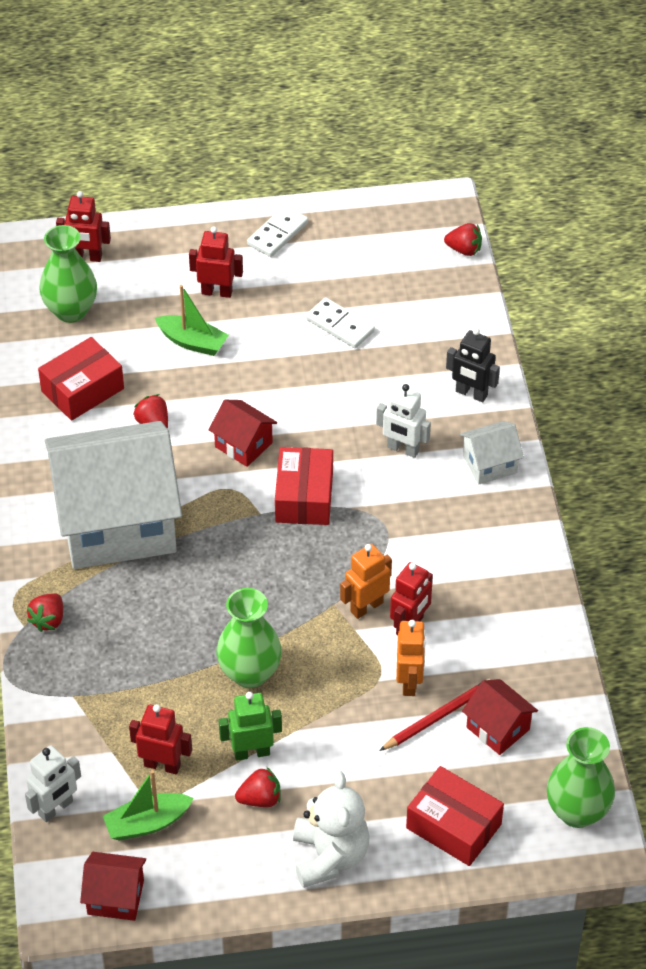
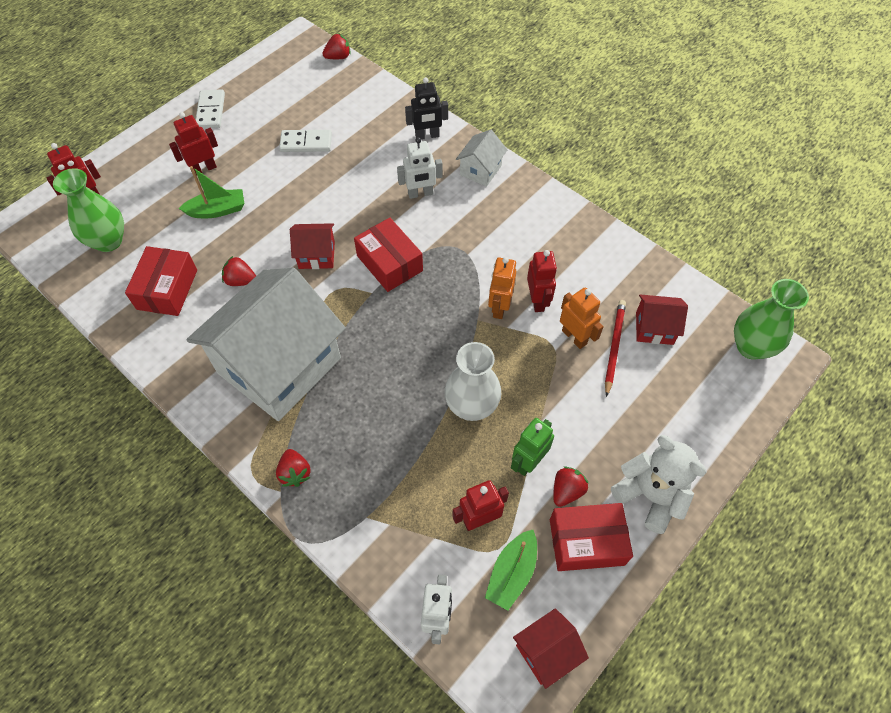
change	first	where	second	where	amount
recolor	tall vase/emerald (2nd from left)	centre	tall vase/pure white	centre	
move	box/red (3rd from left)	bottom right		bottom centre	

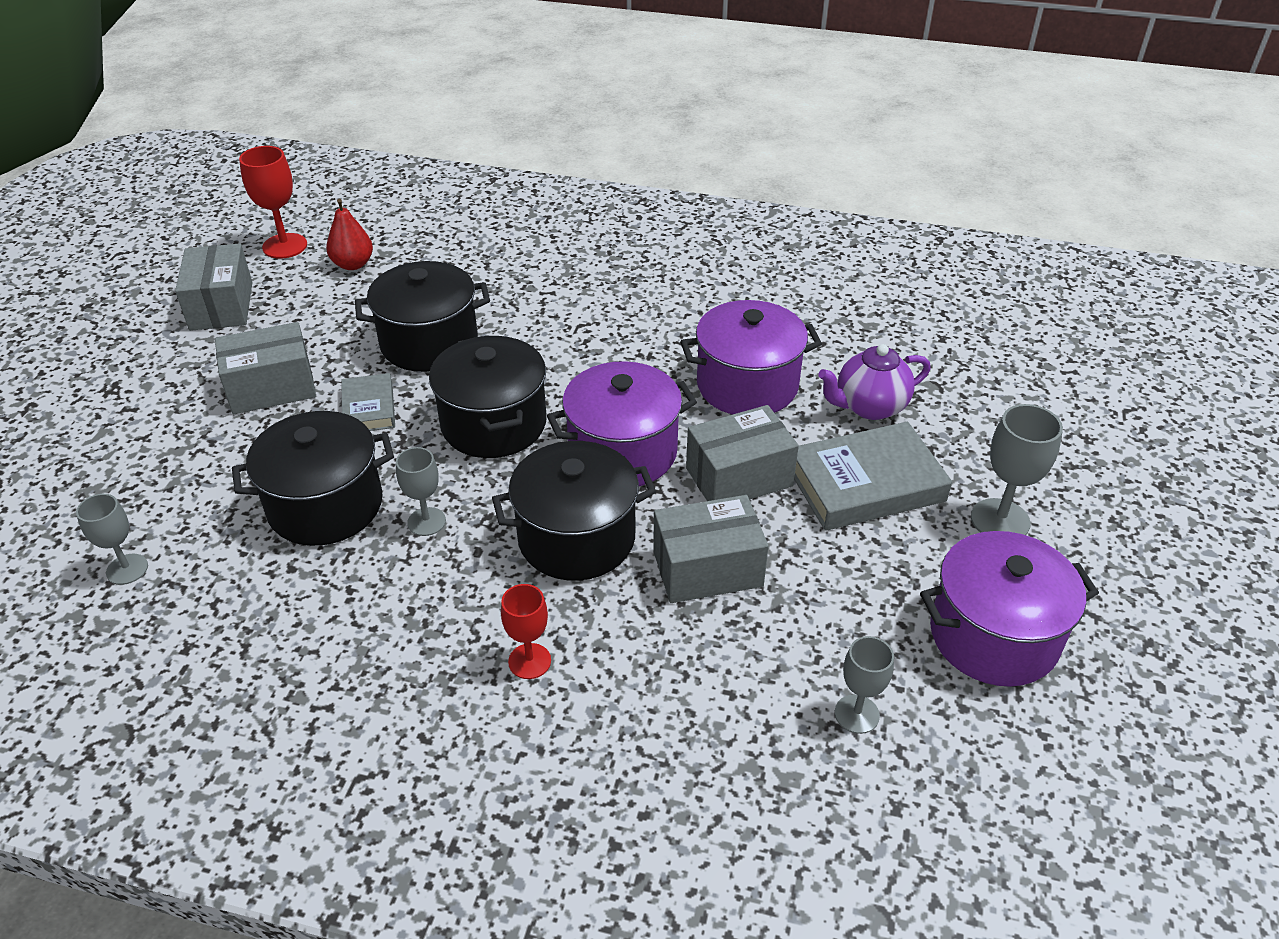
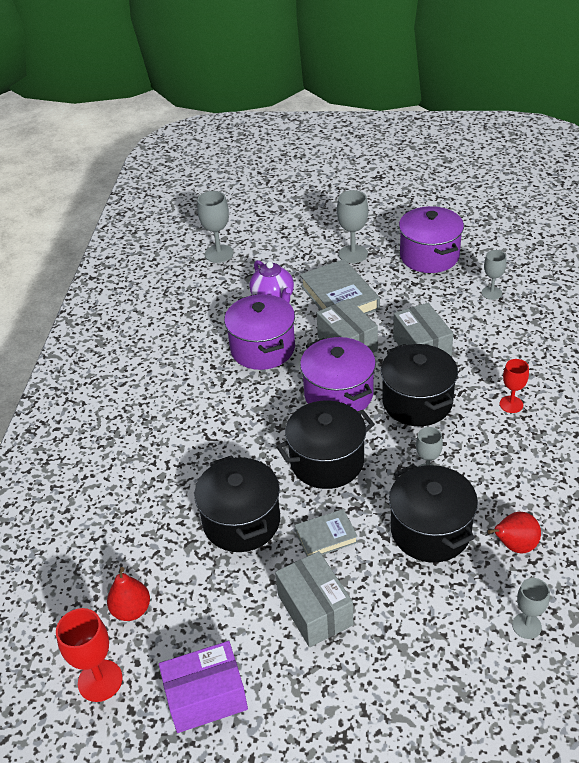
change	first	where	second	where	amount
recolor	box/gray (1st from left)	top left	box/purple	bottom centre	
insert			wine glass/gray (1st from left)	top centre	
insert			pear/red (2nd from left)	bottom right	

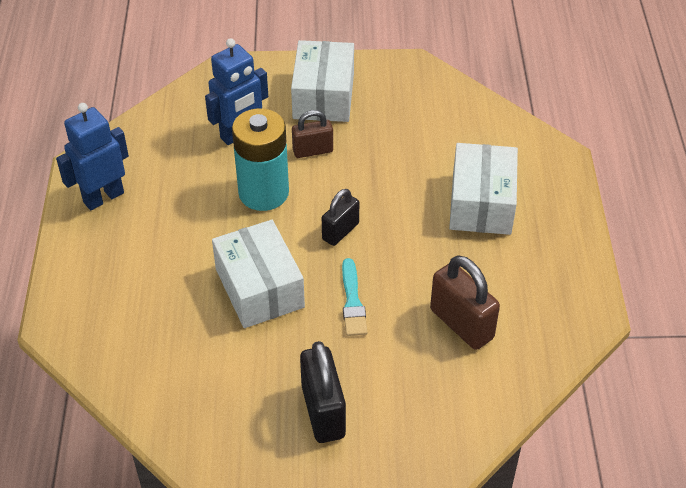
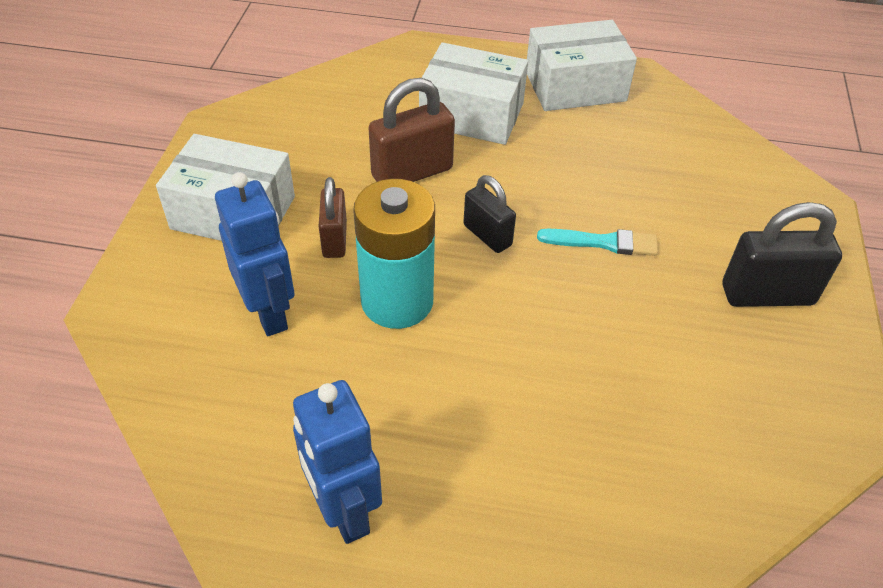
change	first	where	second	where	amount
move	box/pure white (1st from left in the first image)	centre	box/pure white (3rd from left)	top centre	
move	lock/russet (2nd from left)	middle right		top centre	

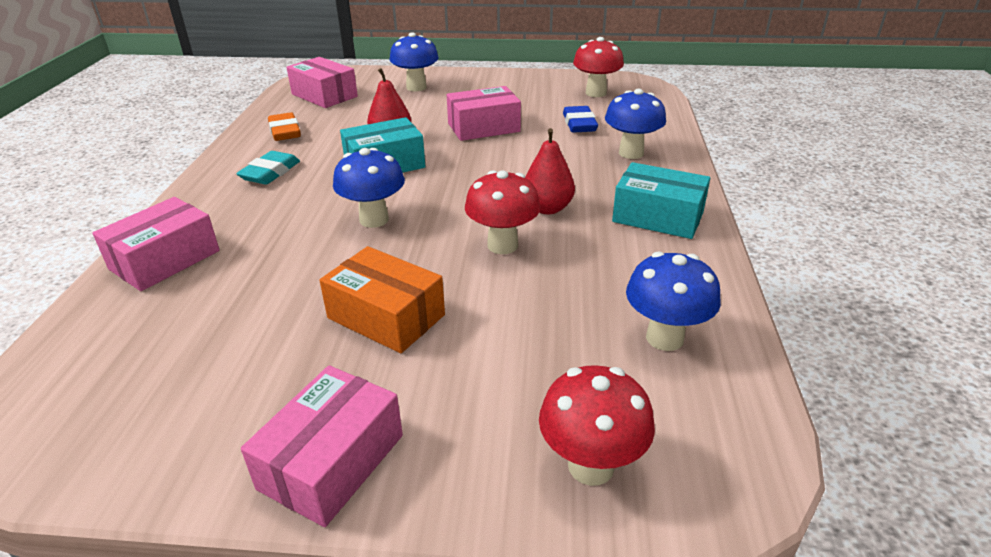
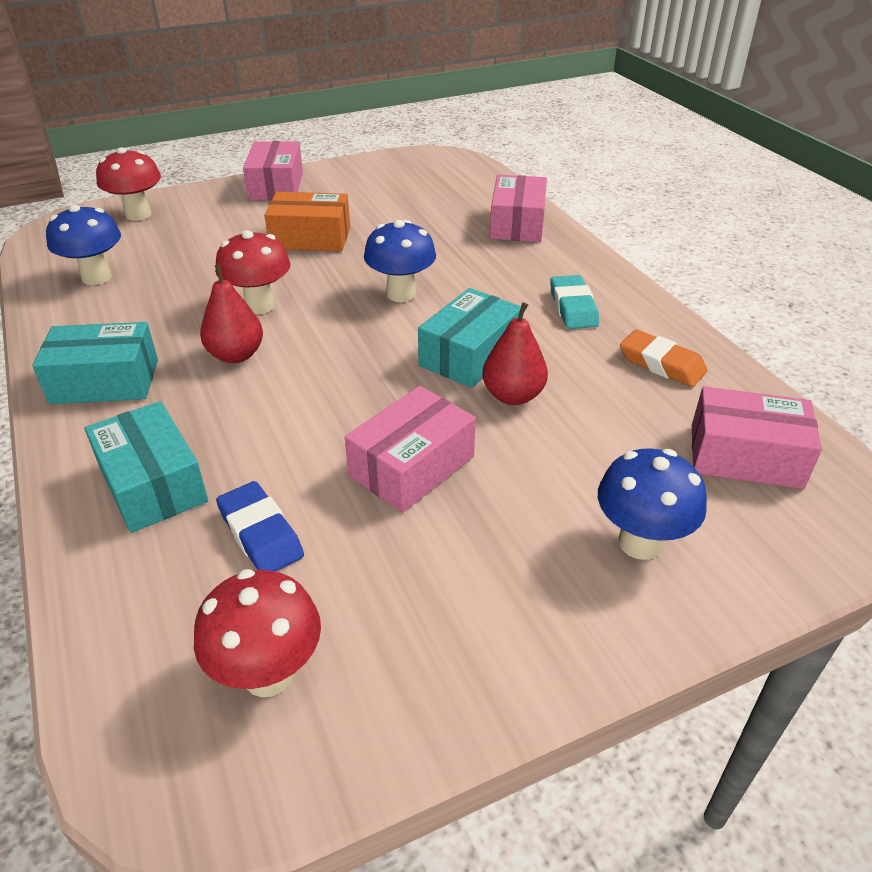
change	first	where	second	where	amount
replace	fungus/blue (3rd from left)	top centre	box/turquoise (2nd from left)	middle left	

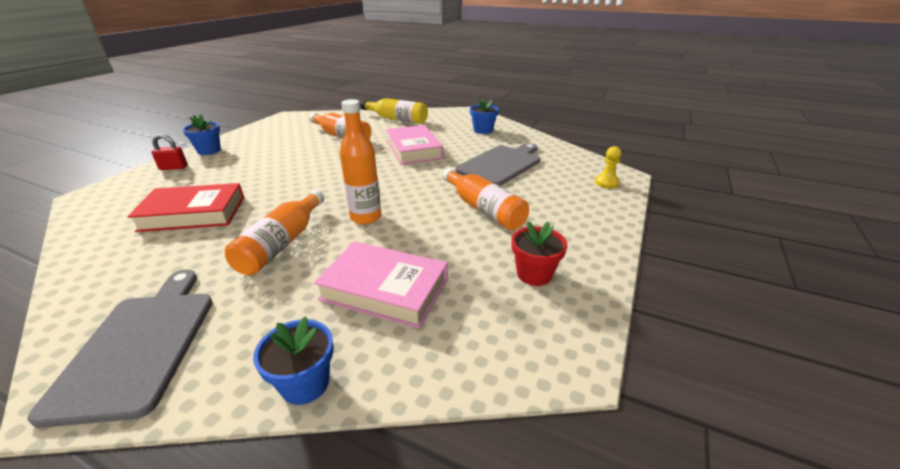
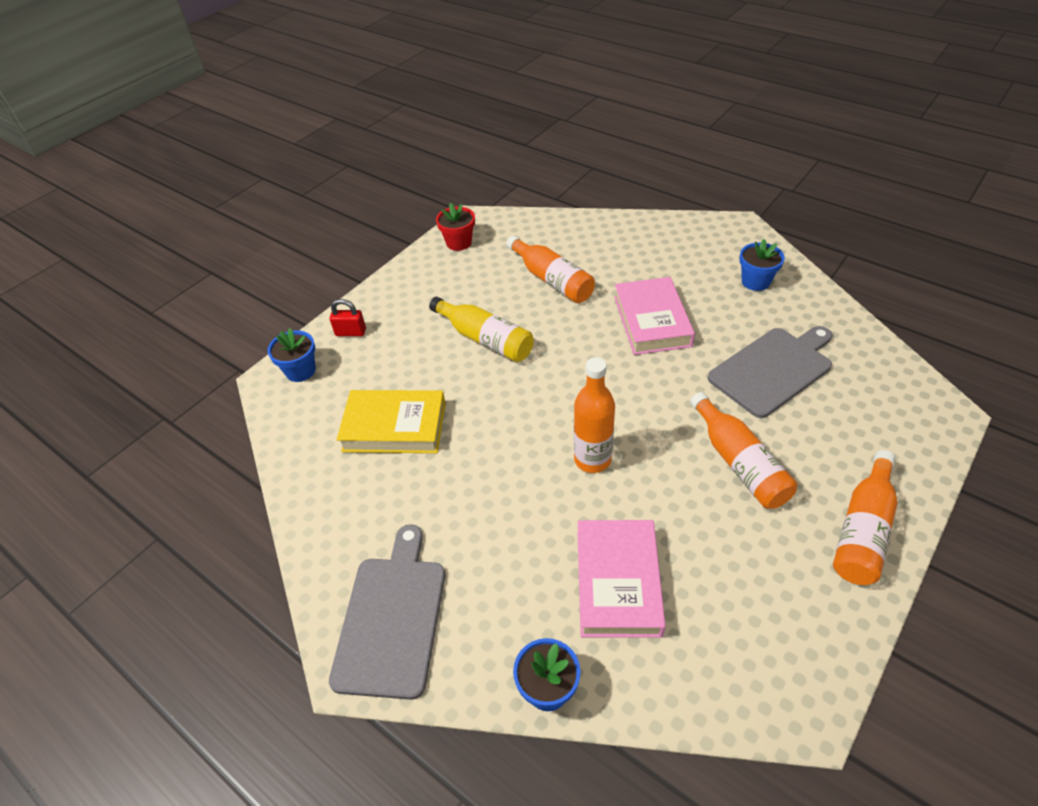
change	first	where	second	where	amount
move	bottle/golden	top centre		centre	
move	potted plant/blue (1st from left)	top left		middle left	
delete	game pawn/golden	middle right			
recolor	hardback/red	middle left	hardback/golden	centre	
move	bottle/bright orange (1st from left in the first image)	middle left	bottle/bright orange (4th from left)	middle right	
move	potted plant/red	centre		top centre	
rotate	hardback/pink (1st from left)	centre		bottom centre	60 degrees clockwise

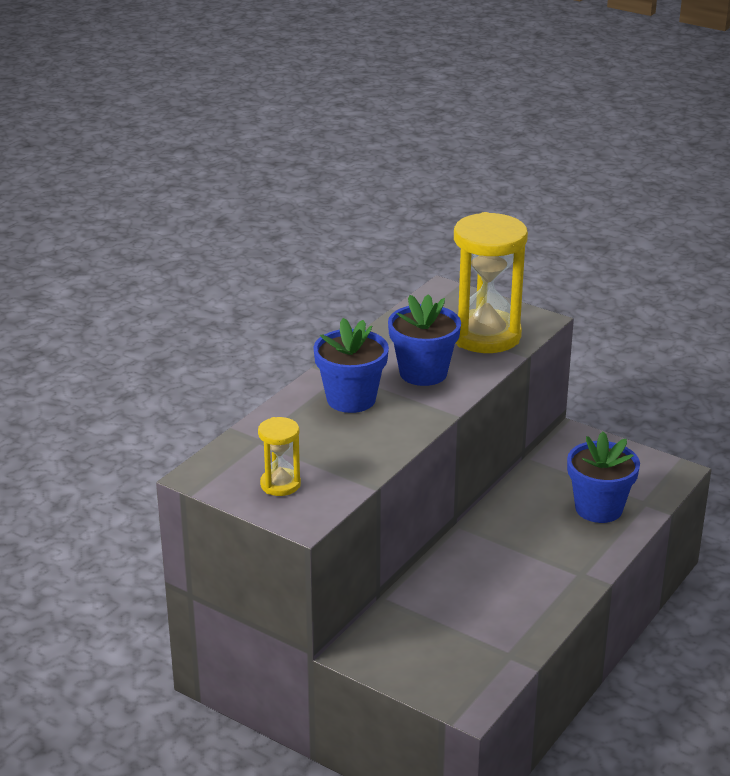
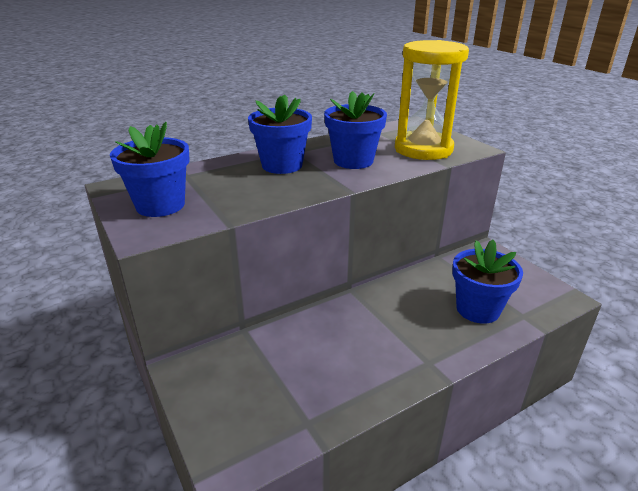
change	first	where	second	where	amount
replace	sand timer/golden (1st from left)	centre	potted plant/blue (1st from left)	middle left	

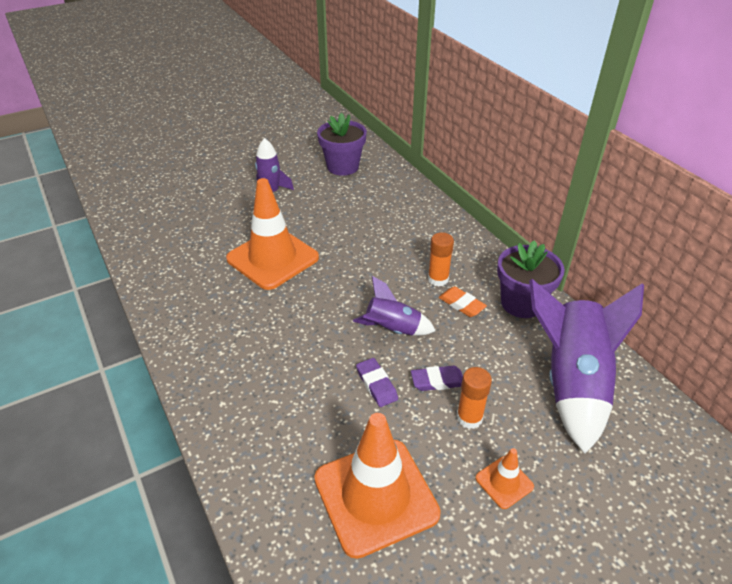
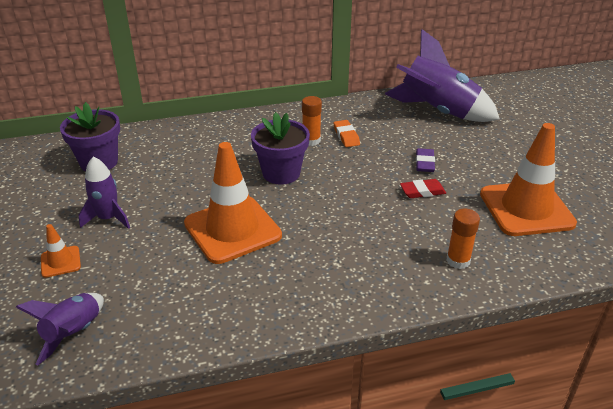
change	first	where	second	where	amount
move	potted plant/purple (2nd from left)	middle right		centre	
move	toy rocket/purple (2nd from left in the first image)	centre	toy rocket/purple (1st from left)	bottom left	
rotate	gum eraser/bright orange	centre		top centre	75 degrees counterclockwise
recolor	gum eraser/purple (1st from left)	centre	gum eraser/red	middle right	
move	stick of glue/bright orange (2nd from left)	bottom centre		middle right	
move	safety cone/bright orange (3rd from left in the first image)	bottom right	safety cone/bright orange (1st from left)	middle left	

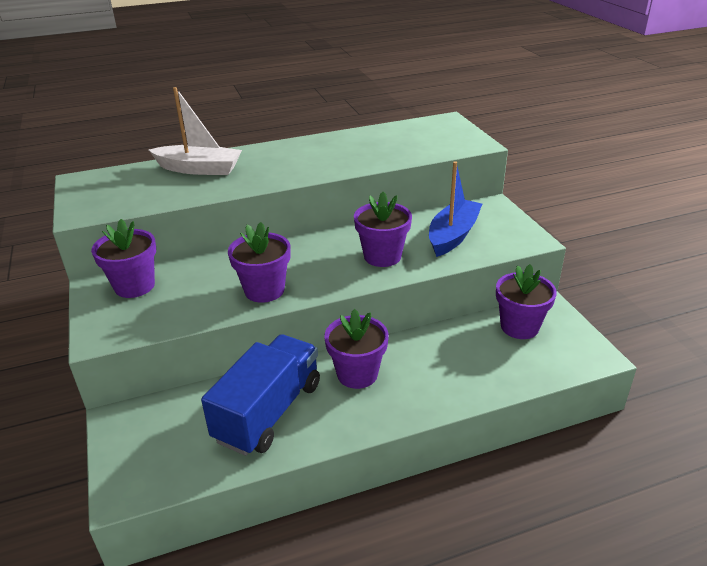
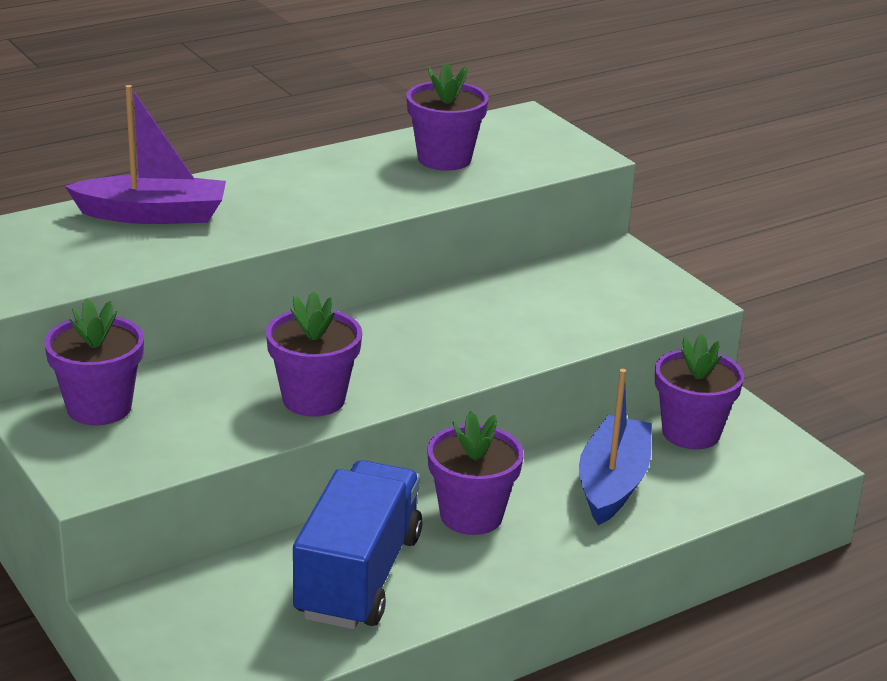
change	first	where	second	where	amount
recolor	toy boat/pure white	top left	toy boat/purple	top left	
move	toy boat/blue	centre		middle right	
move	potted plant/purple (4th from left in the first image)	centre	potted plant/purple (3rd from left)	top centre	

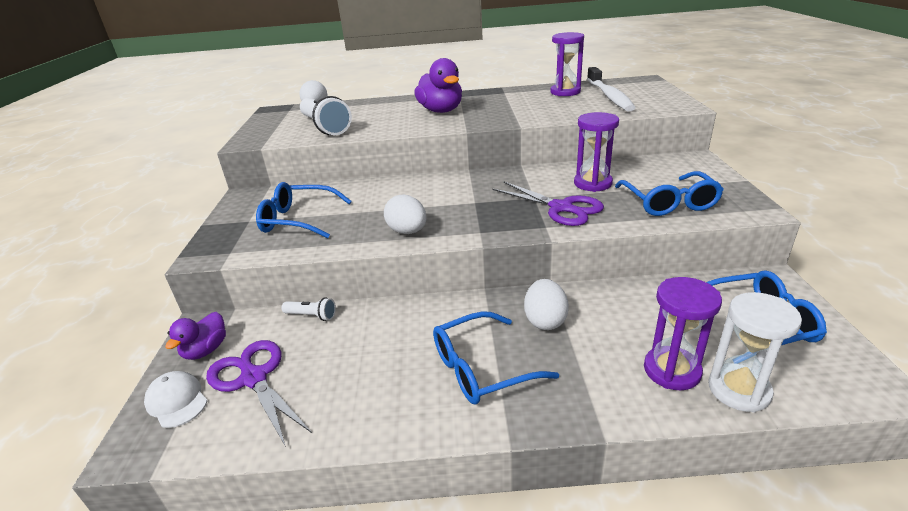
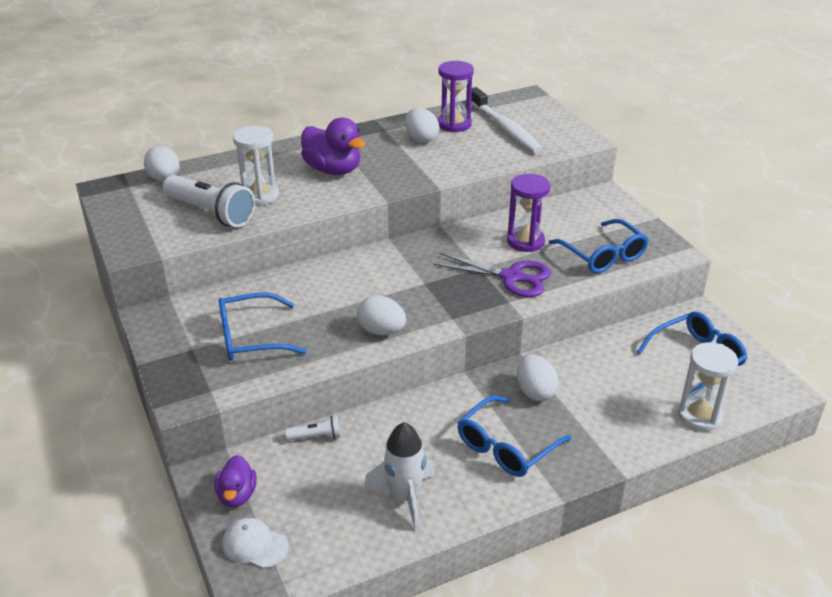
change	first	where	second	where	amount
delete	sand timer/purple (3rd from left)	middle right			
delete	pair of scissors/purple (1st from left)	bottom left			
insert			egg shape/pure white (3rd from left)	top centre	
insert			sand timer/pure white (1st from left)	top left	
insert			toy rocket/pure white	bottom centre	

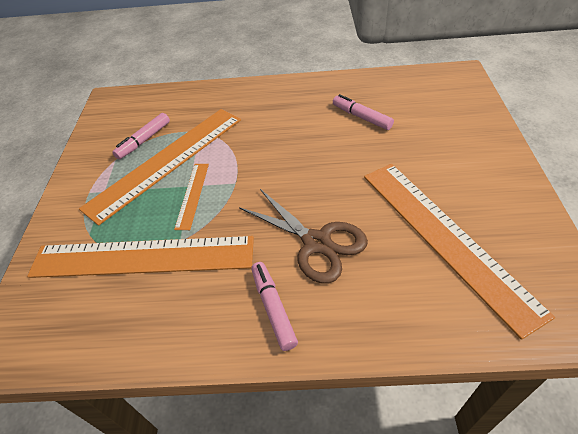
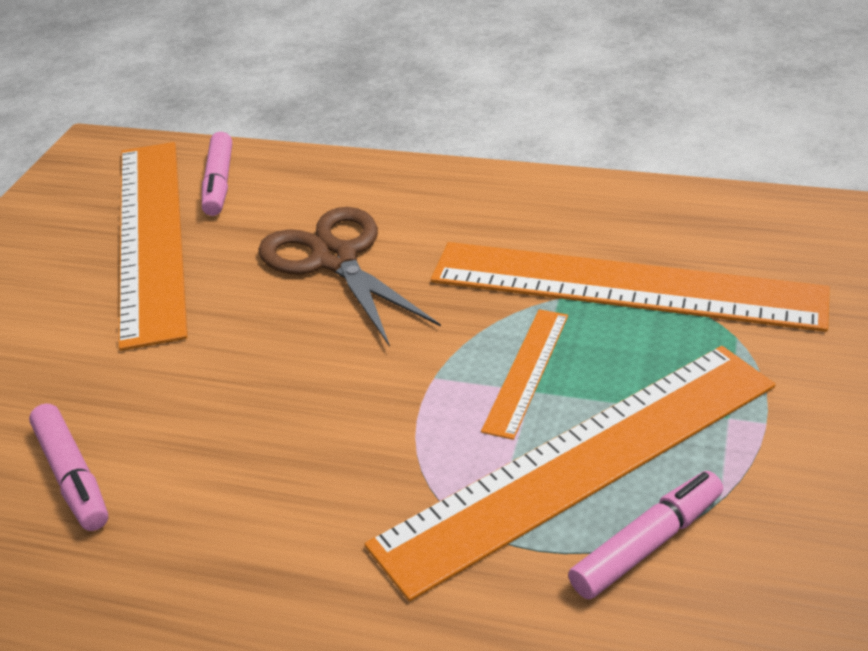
change	first	where	second	where	amount
move	marker pen/pink (2nd from left)	bottom centre		top left	

